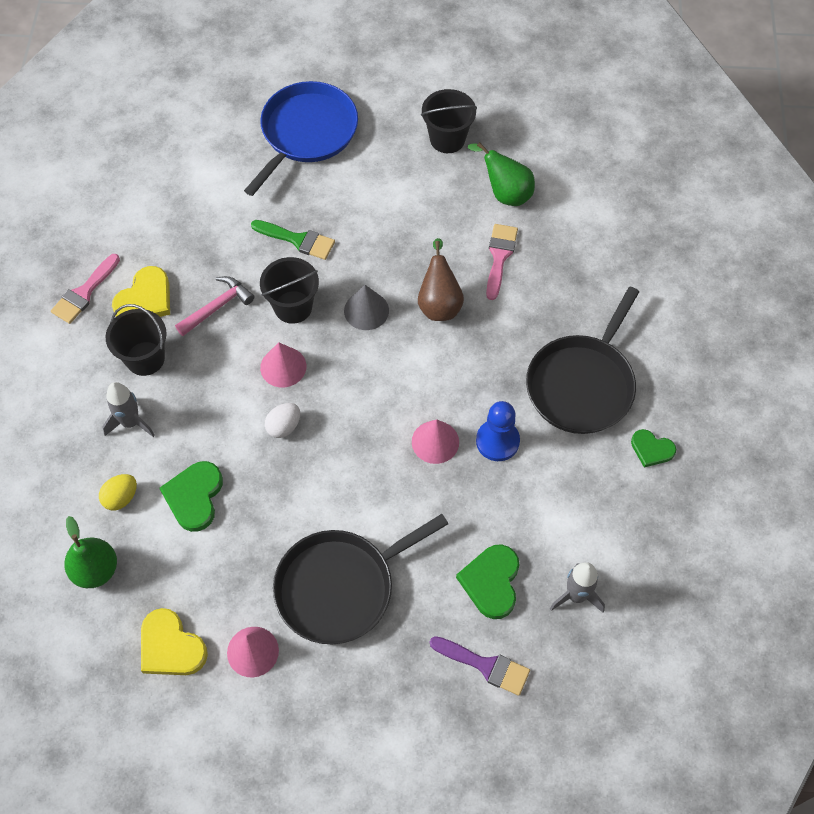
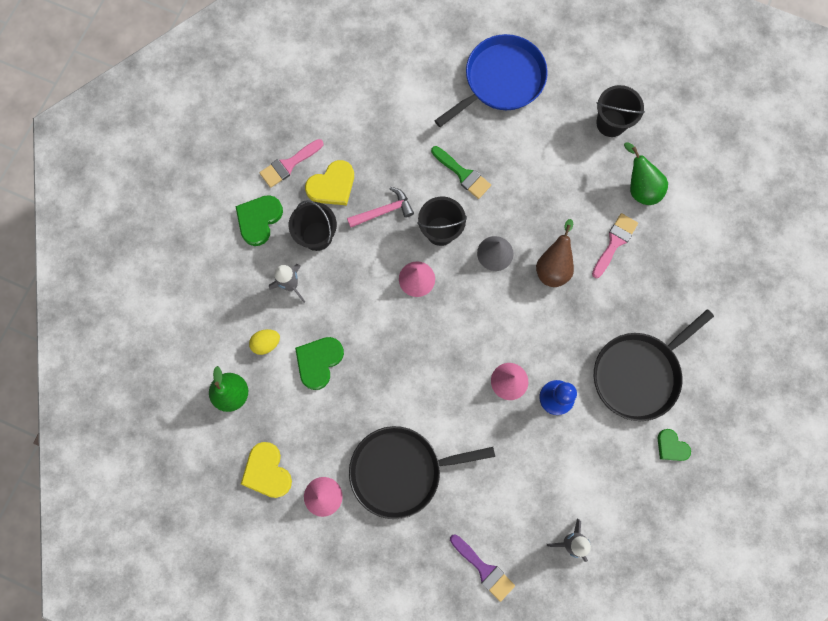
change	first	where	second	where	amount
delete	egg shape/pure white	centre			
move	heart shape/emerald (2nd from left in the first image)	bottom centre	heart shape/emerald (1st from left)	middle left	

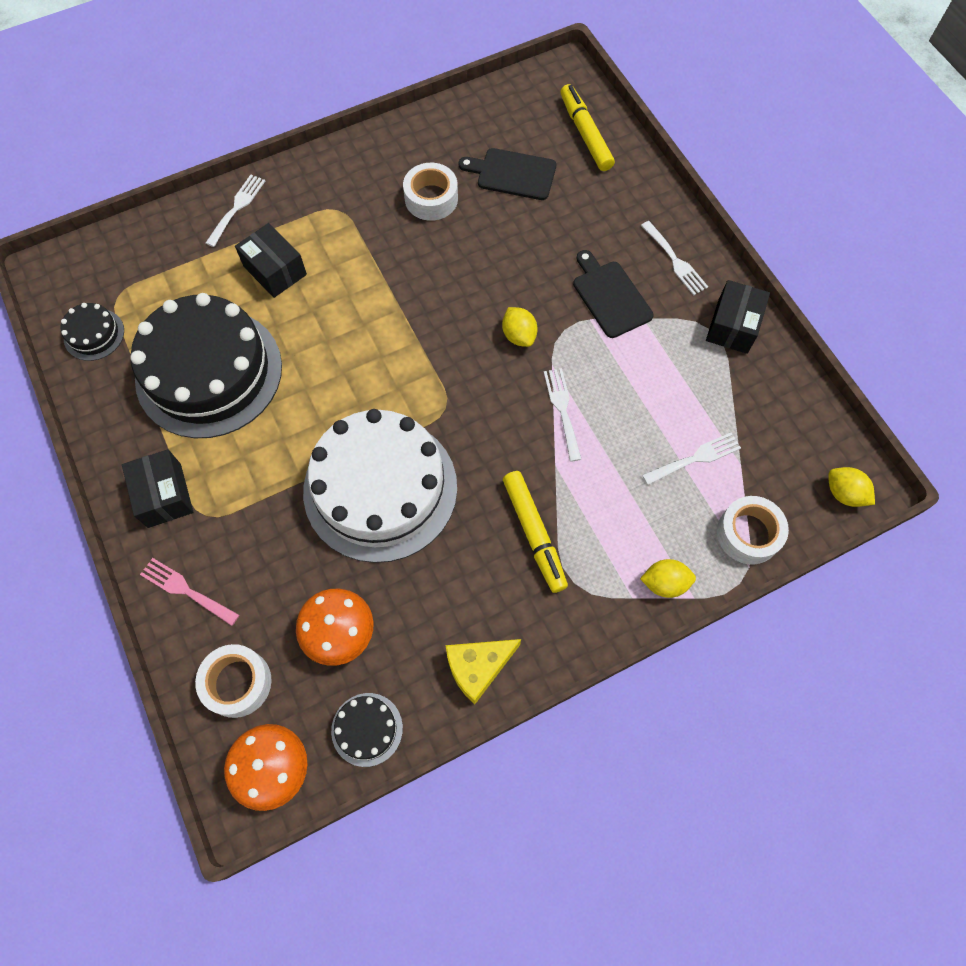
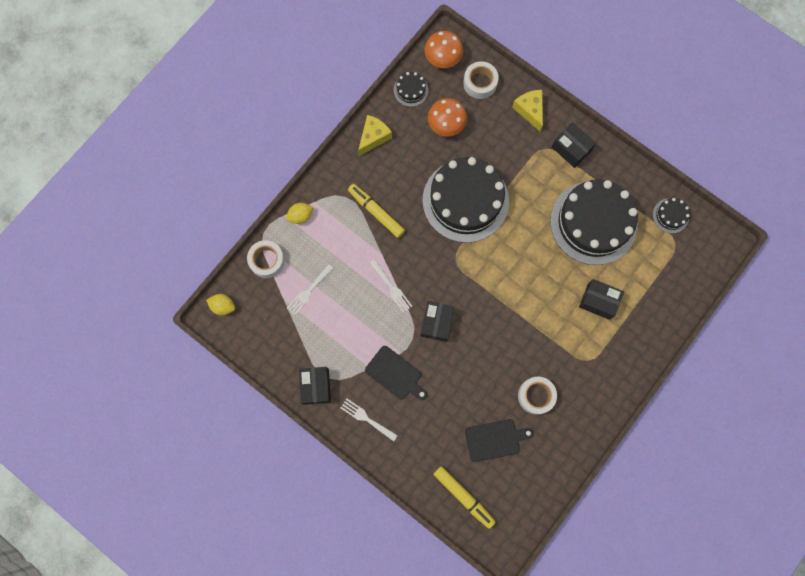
change	first	where	second	where	amount
delete	fork/pure white (1st from left)	top left			
replace	toy lemon/golden (1st from left)	centre	box/ebony (2nd from left)	centre	
recolor	cake/pure white	centre	cake/ebony (2nd from left)	centre	
replace	fork/pink	middle left	piece of cheese/golden (2nd from left)	top centre	

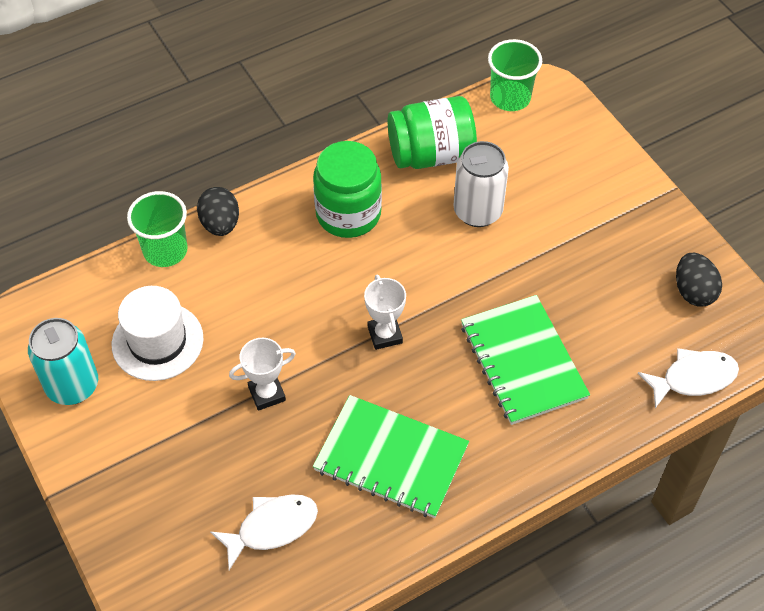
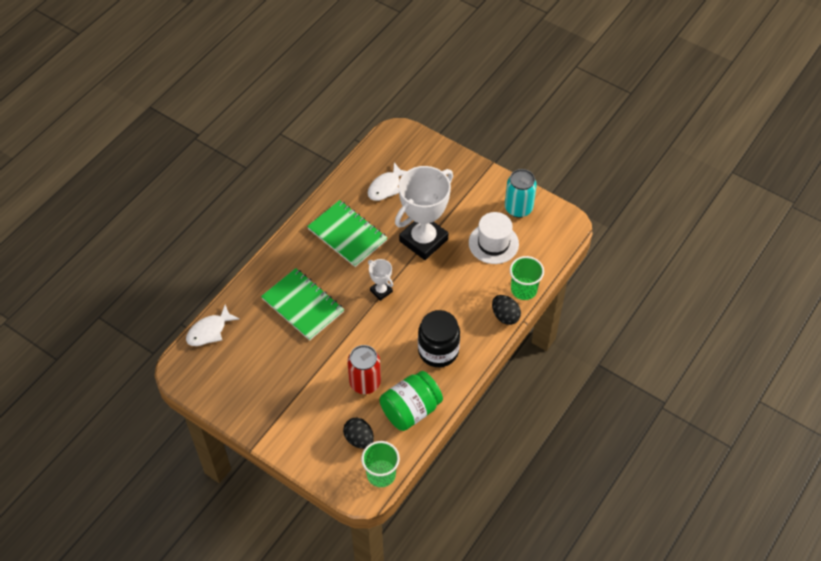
change	first	where	second	where	amount
recolor	preserve jar/emerald (1st from left)	top centre	preserve jar/ebony	centre	
recolor	soda can/pure white	top centre	soda can/red	centre	
move	egg shape/ebony (2nd from left in the first image)	middle right	egg shape/ebony (1st from left)	bottom centre	
resize	award cup/pure white (1st from left in the first image)	centre	award cup/pure white (2nd from left)	centre	x2.22
rotate	notebook/emerald (1st from left in the first image)	bottom centre	notebook/emerald (2nd from left)	centre	45 degrees clockwise

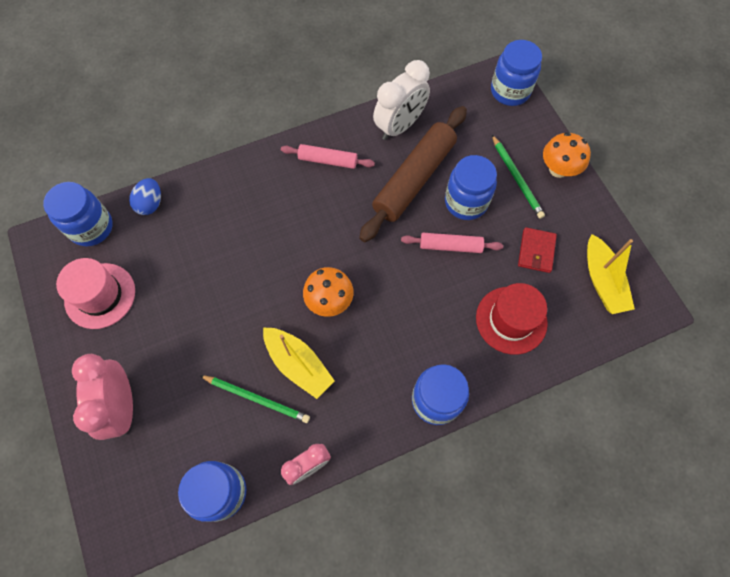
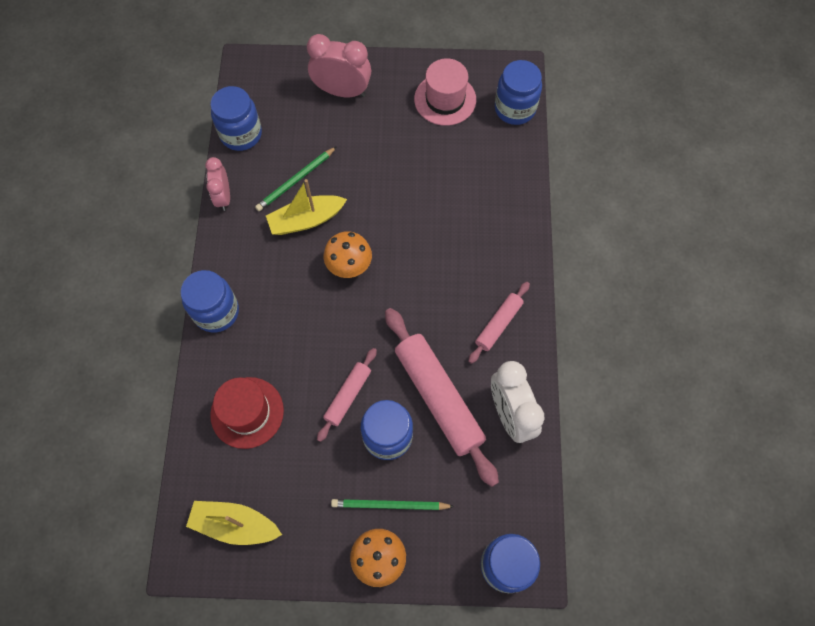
change	first	where	second	where	amount
recolor	pastry roller/russet	top centre	pastry roller/pink (2nd from left)	centre	
delete	egg shape/blue	middle left			
delete	card wallet/red	middle right			

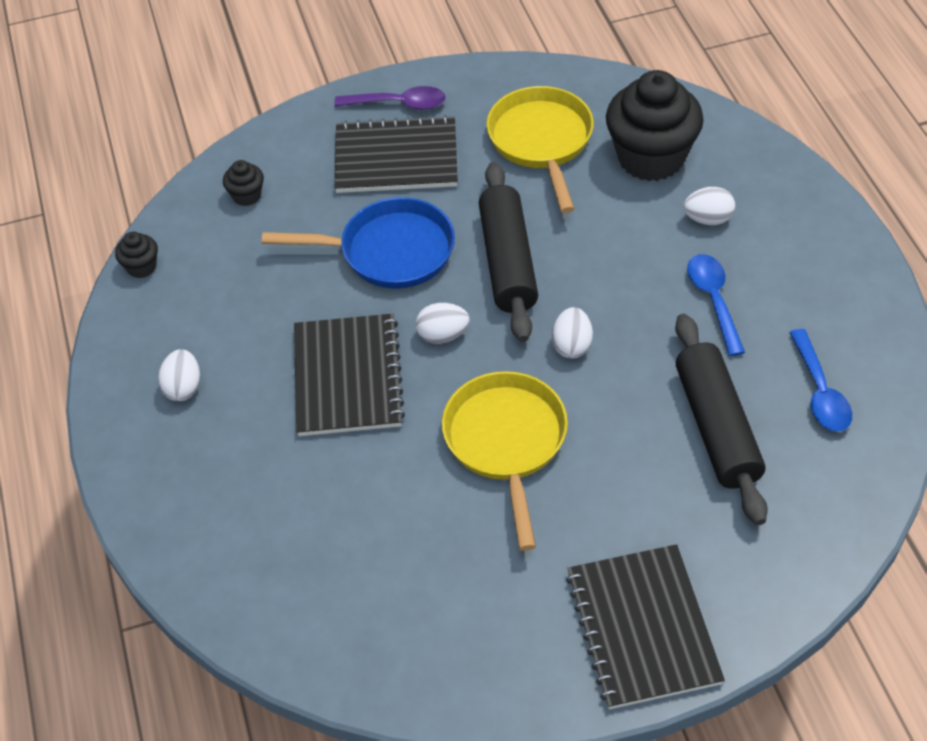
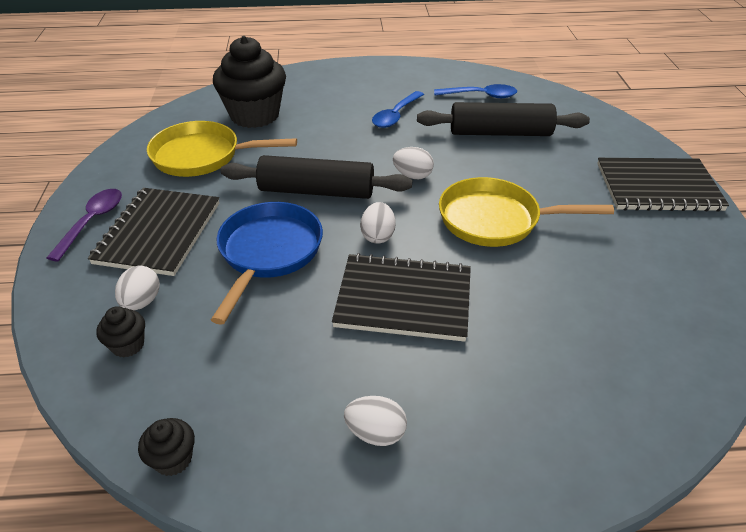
change	first	where	second	where	amount
move	egg shape/pure white (4th from left in the first image)	top right	egg shape/pure white (1st from left)	middle left	
rotate	teaspoon/blue (1st from left)	middle right		top centre	60 degrees counterclockwise

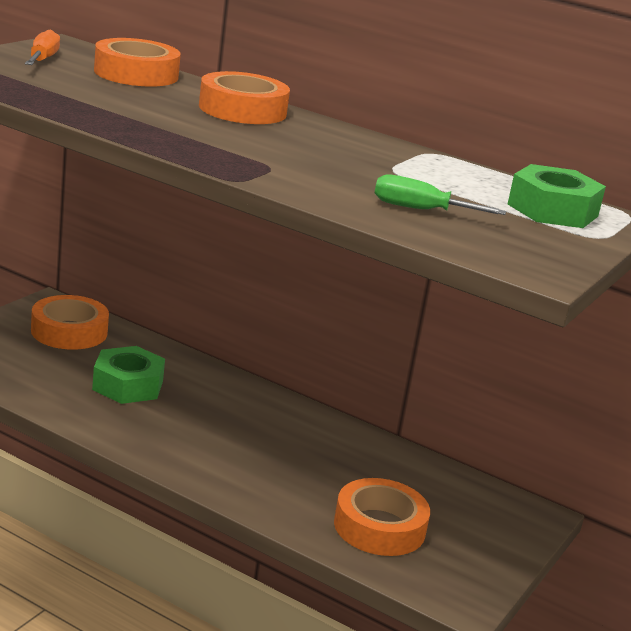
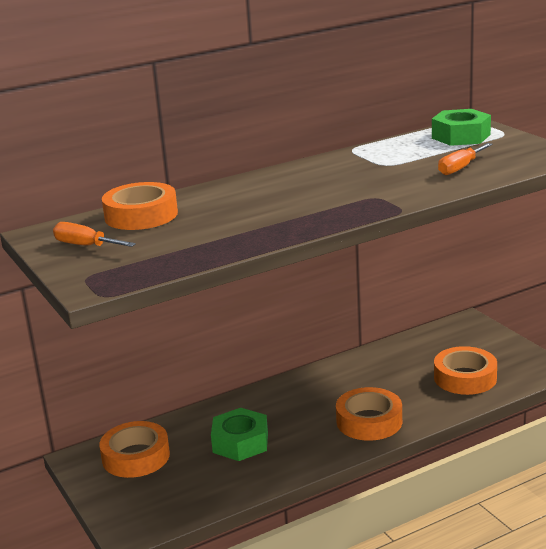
change	first	where	second	where	amount
move	tape/bright orange (3rd from left)	top centre		bottom right	
recolor	screwdriver/emerald	top right	screwdriver/bright orange (2nd from left)	top right	

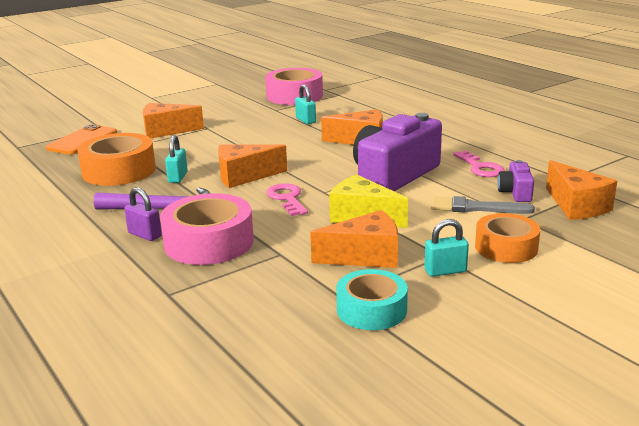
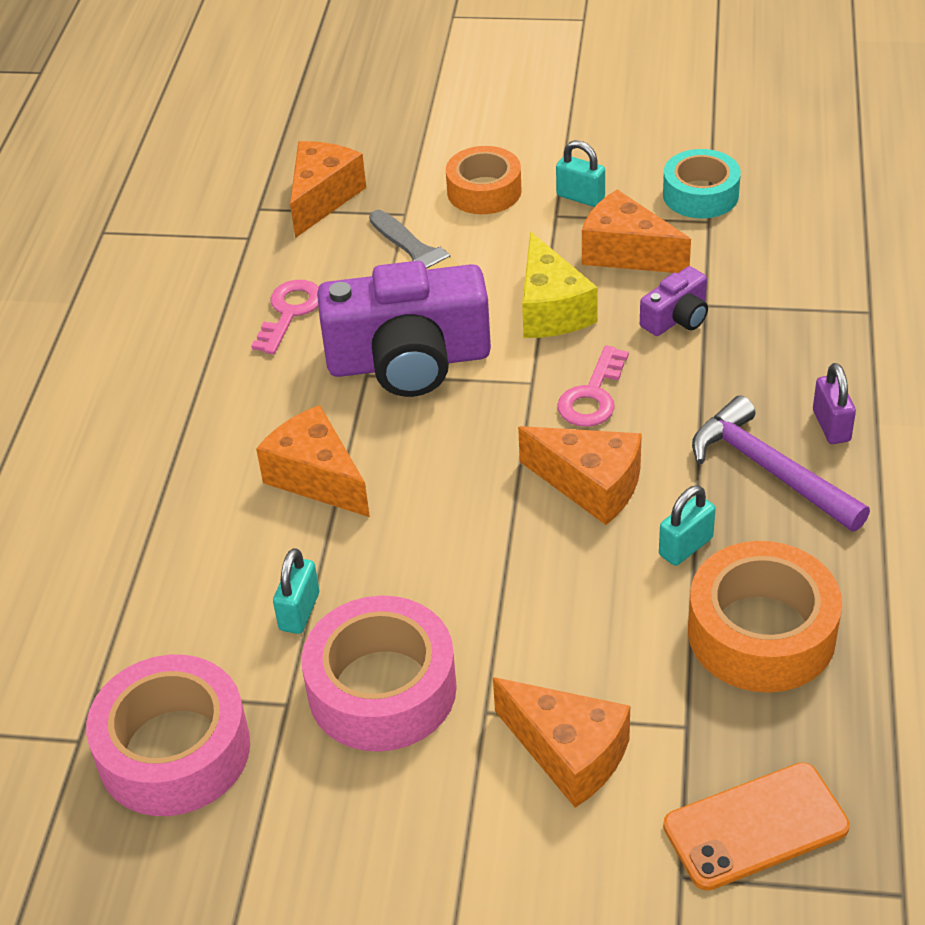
change	first	where	second	where	amount
move	photo camera/purple (2nd from left)	middle right		top right	
move	tape/pink (1st from left in the first image)	middle left	tape/pink (2nd from left)	bottom centre	

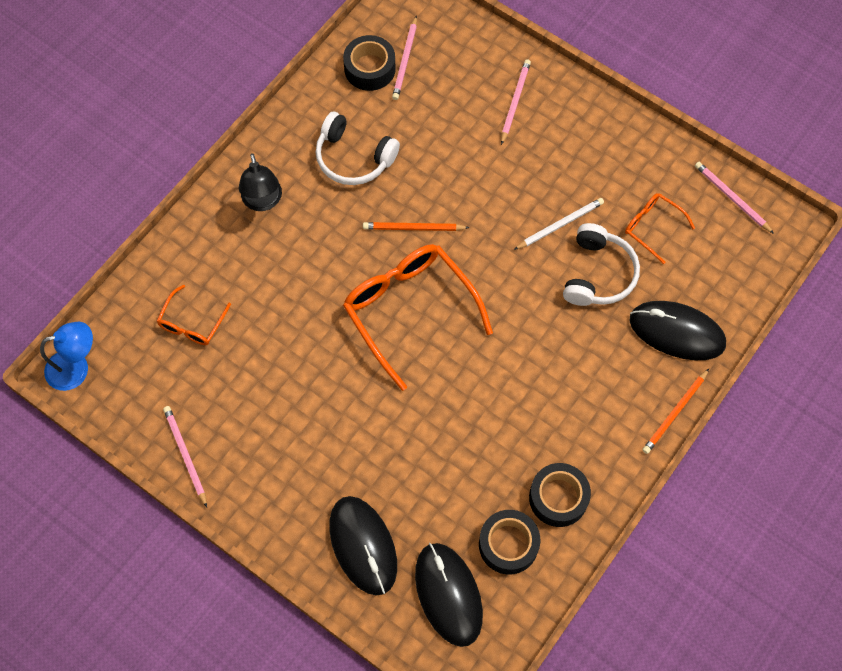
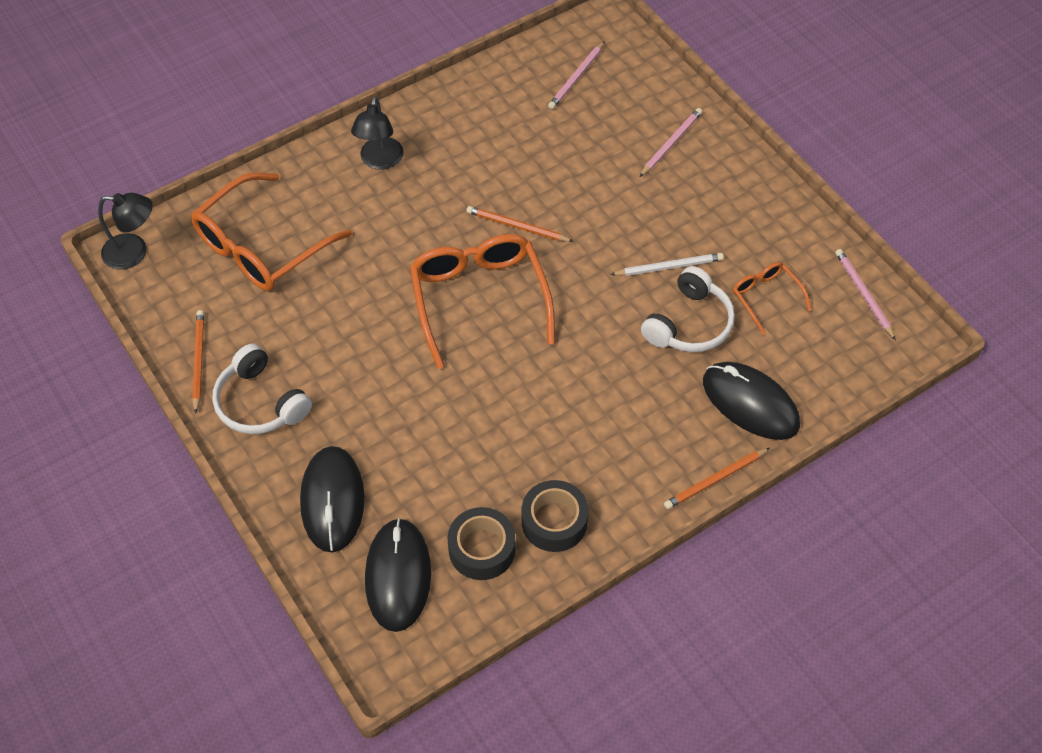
change	first	where	second	where	amount
delete	tape/ebony (1st from left)	top centre			
move	over-ear headphones/pure white (1st from left)	top centre		middle left	
resize	spectacles/bright orange (1st from left)	middle left		top left	x2.00
recolor	desk lamp/blue	middle left	desk lamp/ebony (1st from left)	top left	
recolor	pencil/pink (1st from left)	bottom left	pencil/bright orange (1st from left)	middle left	

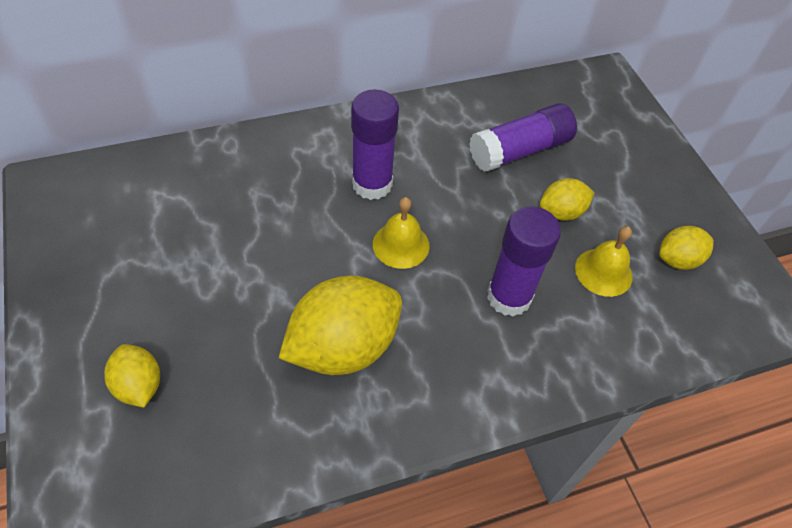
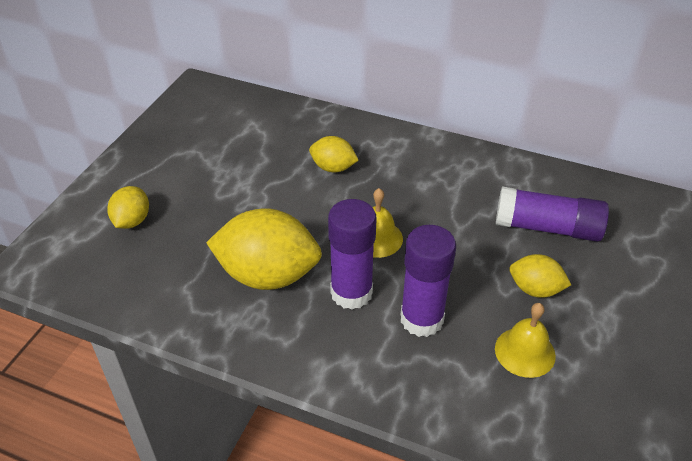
change	first	where	second	where	amount
move	stick of glue/purple (1st from left)	top centre		centre	
move	toy lemon/golden (4th from left in the first image)	middle right	toy lemon/golden (3rd from left)	centre	

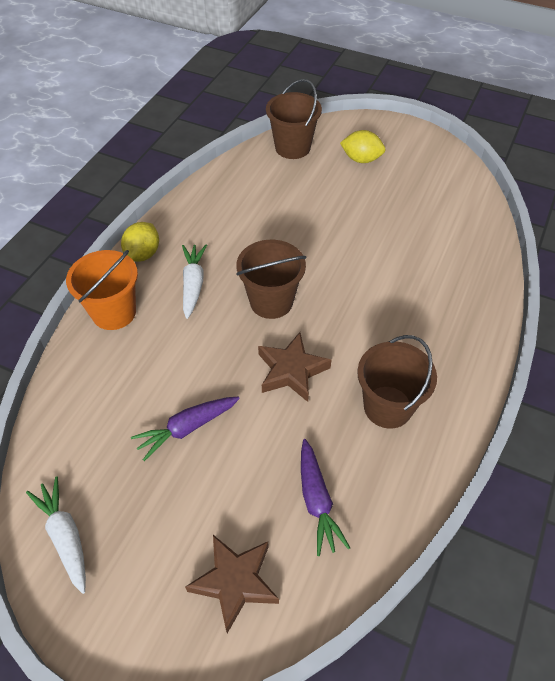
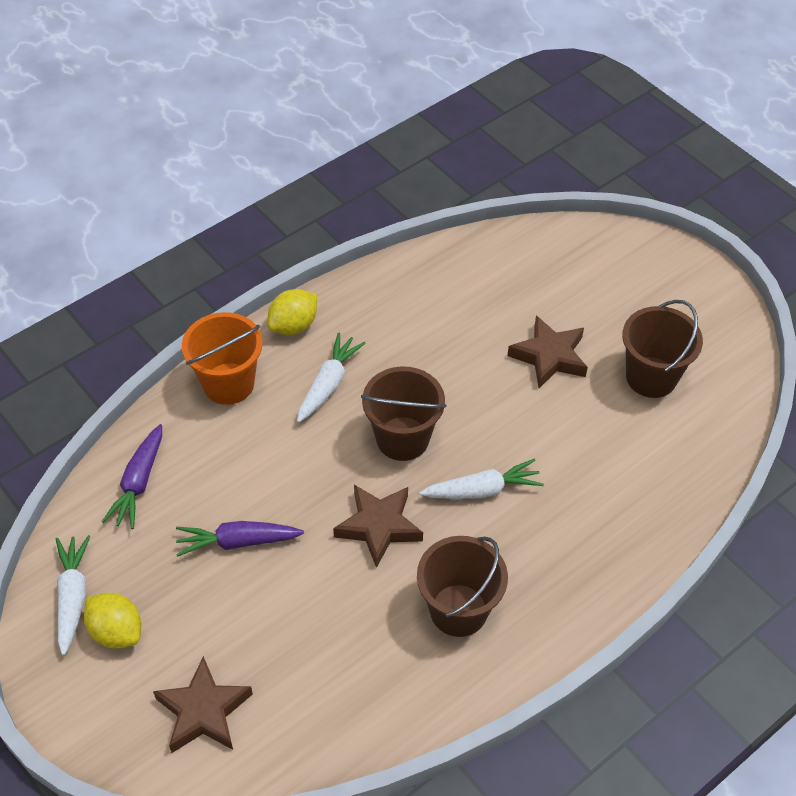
change	first	where	second	where	amount
move	bucket/russet (2nd from left in the first image)	top centre	bucket/russet (3rd from left)	middle right	
move	toy lemon/golden (2nd from left in the first image)	top centre	toy lemon/golden (1st from left)	bottom left	
move	root vegetable/purple (2nd from left in the first image)	bottom centre	root vegetable/purple (1st from left)	middle left	
insert			five-pointed star/russet (3rd from left)	middle right	
insert			root vegetable/pure white (3rd from left)	centre	

